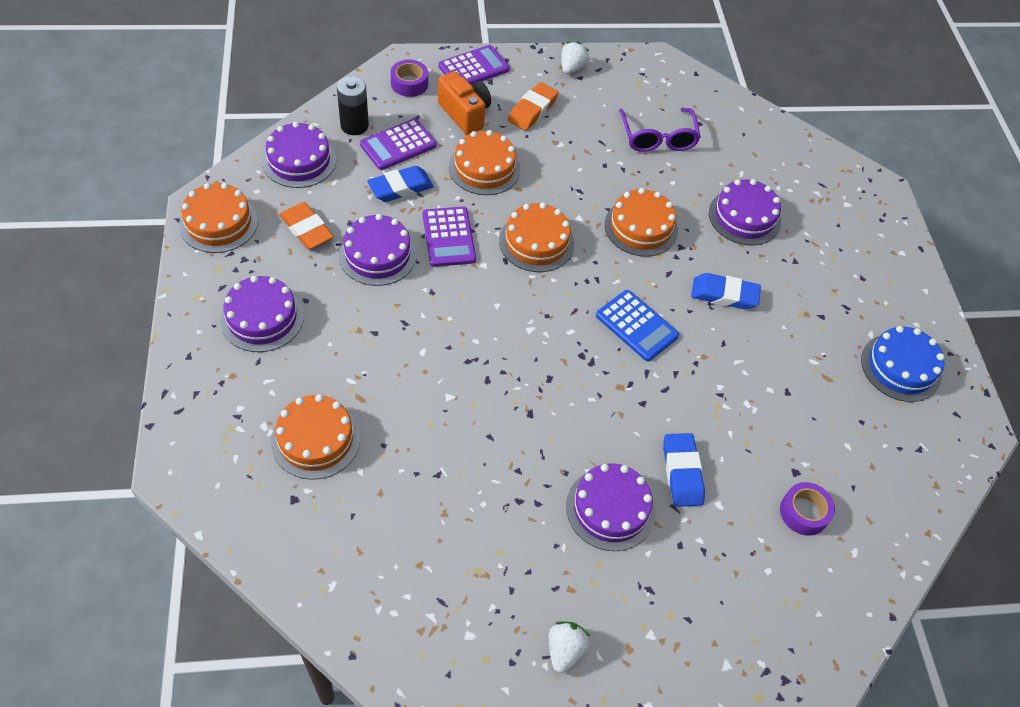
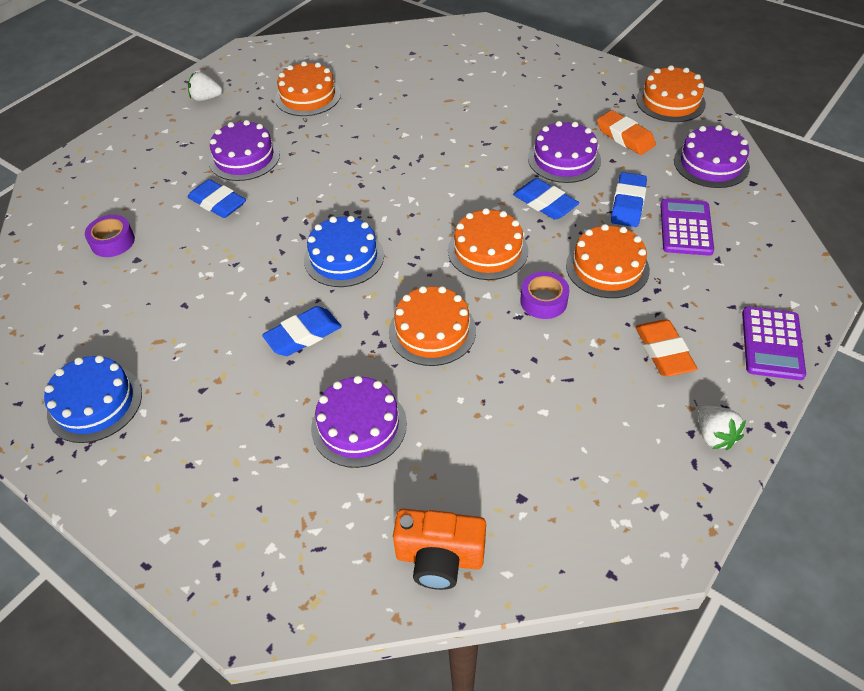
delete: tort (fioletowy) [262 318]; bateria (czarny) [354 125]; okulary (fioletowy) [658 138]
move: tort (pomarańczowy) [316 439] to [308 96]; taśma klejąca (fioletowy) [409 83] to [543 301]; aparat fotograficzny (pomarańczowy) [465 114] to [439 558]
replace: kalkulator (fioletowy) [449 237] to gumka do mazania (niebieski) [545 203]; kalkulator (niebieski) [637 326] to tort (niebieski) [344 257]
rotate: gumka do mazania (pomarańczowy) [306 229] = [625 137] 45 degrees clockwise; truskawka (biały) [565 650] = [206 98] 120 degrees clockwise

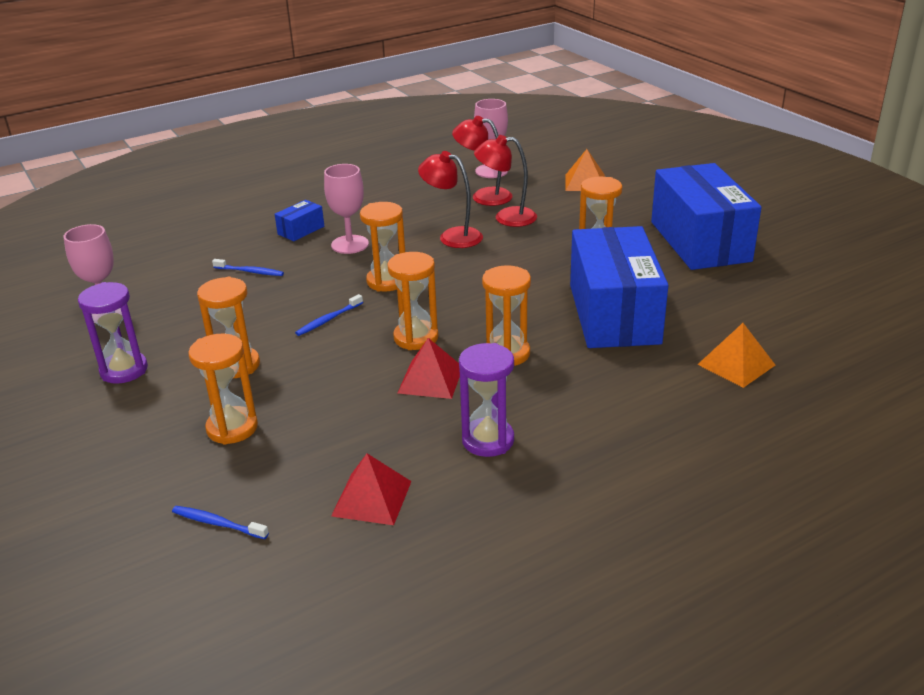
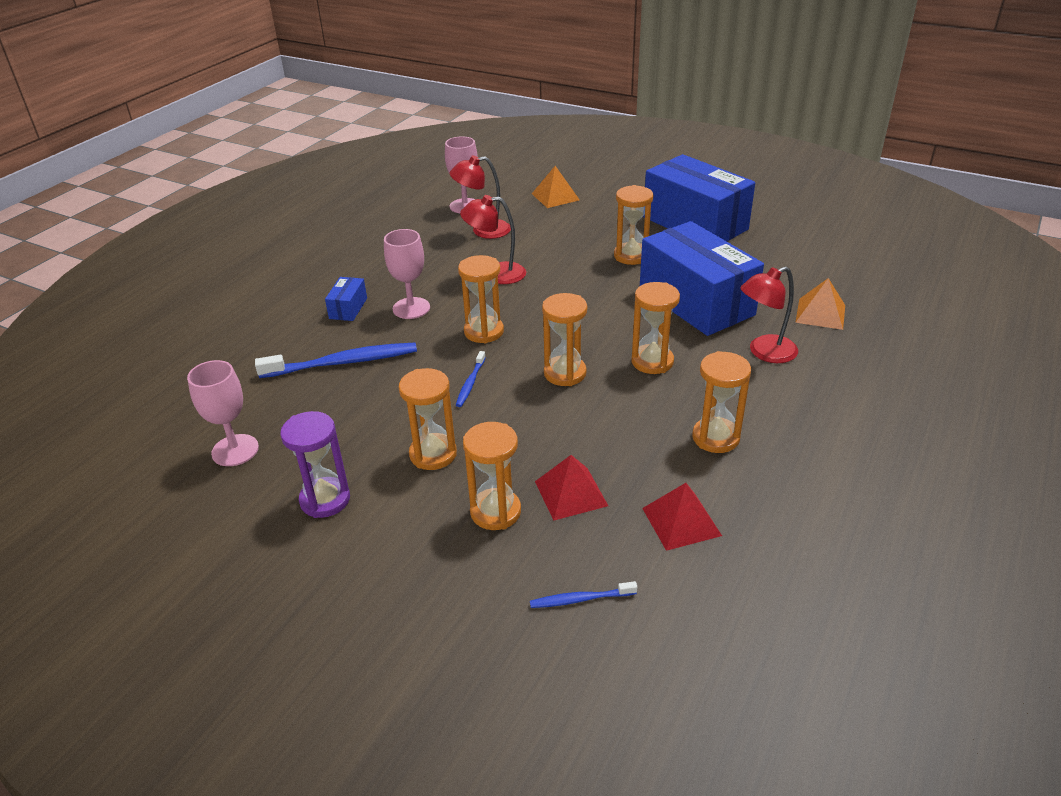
move: piramida (czerwony) [430 379] to [571 493]; lampka (czerwony) [506 217] to [764 352]
recolor: klepsydra (fioletowy) [488 440] to klepsydra (pomarańczowy) [715 438]
resize: szczoteczka do zębów (niebieski) [250 272] = [343 363] x1.99

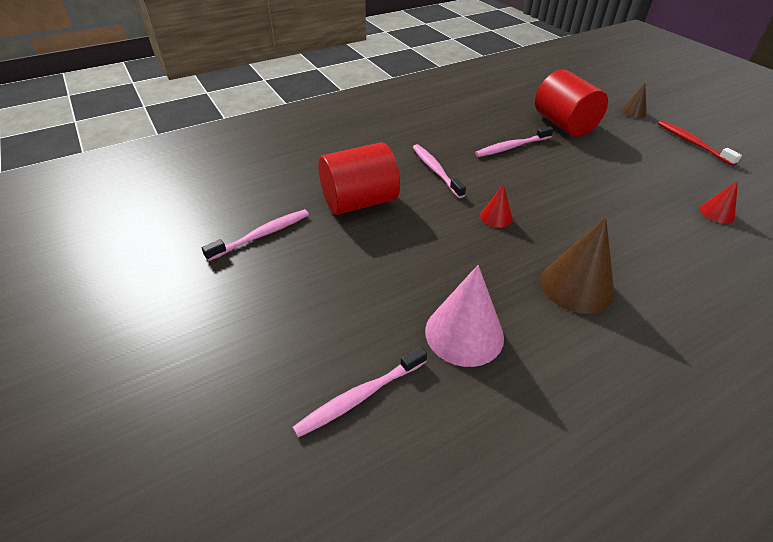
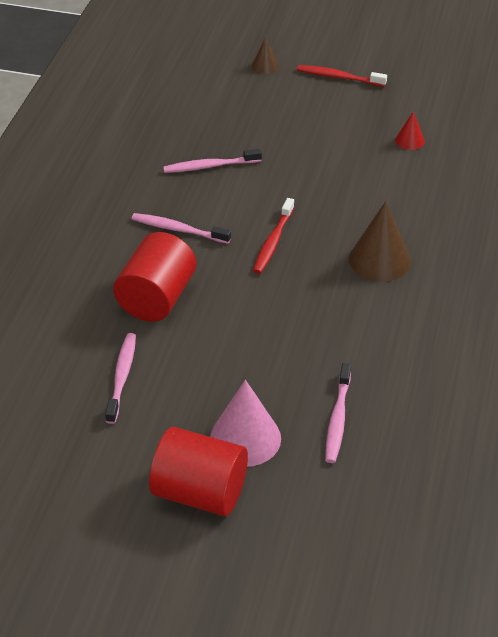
move: stożek (różowy) [464 333] to [245 438]; walec (czerwony) [564 124] to [200 492]
replace: stożek (czerwony) [496 217] to szczoteczka do zębów (czerwony) [273 242]
rotate: szczoteczka do zębów (różowy) [512 147] = [210 166] 60 degrees clockwise

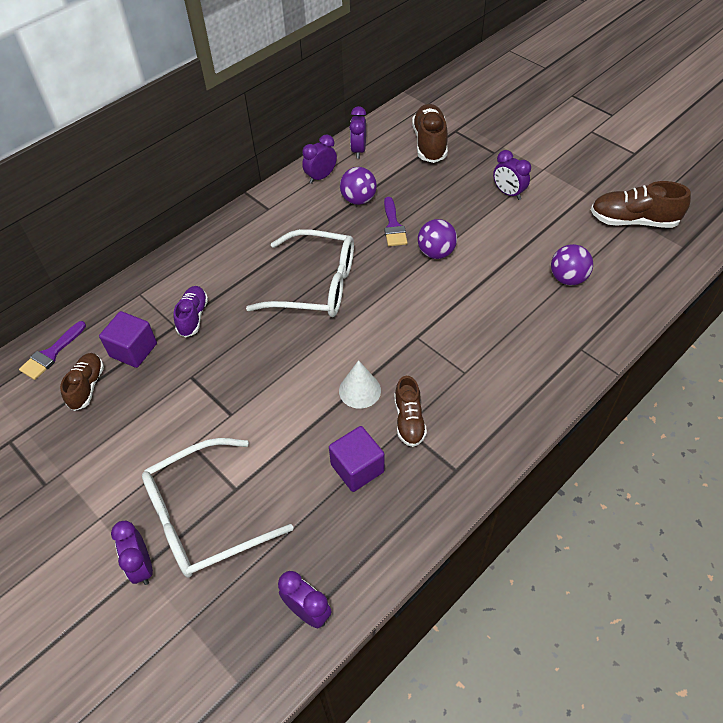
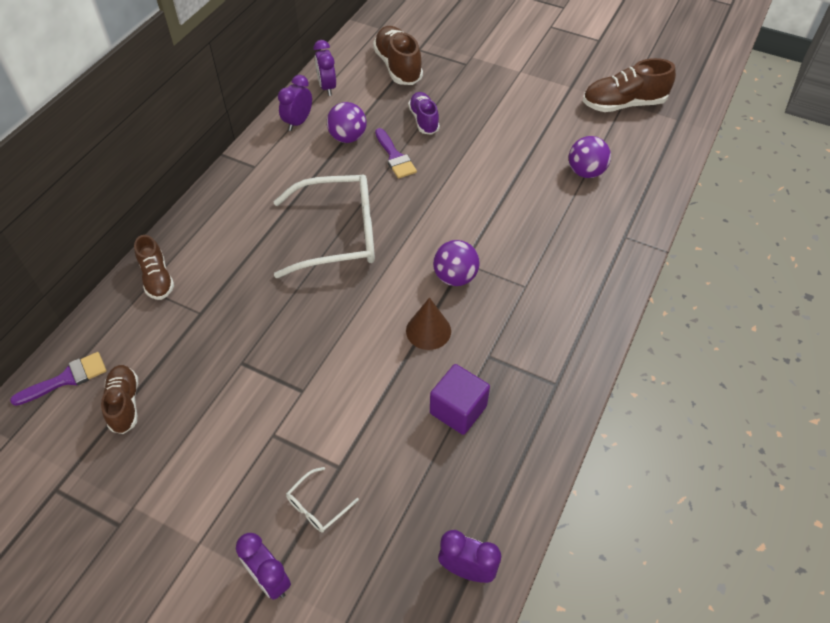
delete: sześcian (fioletowy) [133 350]; budzik (fioletowy) [508 193]
move: but (fioletowy) [193 317] to [424 120]; but (brązowy) [409 420] to [157 278]; piłka (fioletowy) [436 253] to [455 277]
recolor: stożek (biały) [359 390] to stożek (brązowy) [428 330]
rotate: pędzel (fioletowy) [51 353] = [66 379] 135 degrees counterclockwise
resize: okulary (biały) [204 516] = [317 506] x0.41

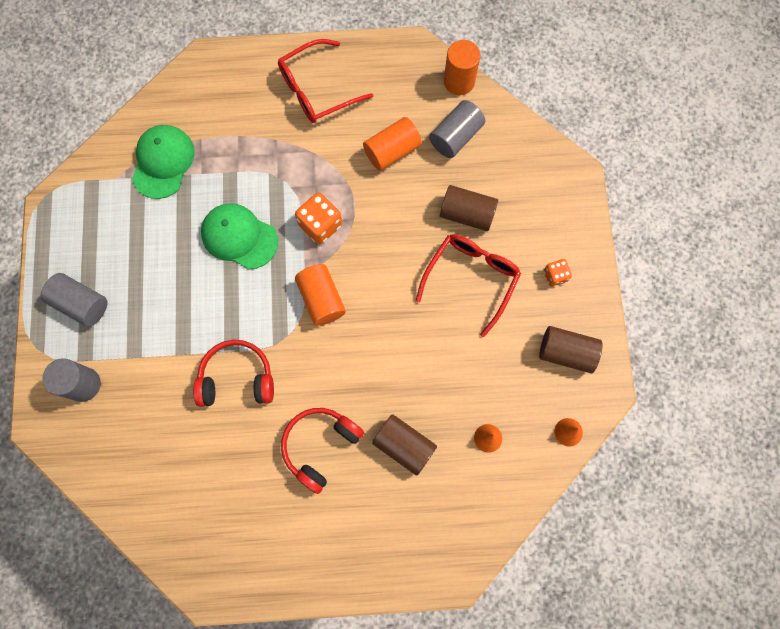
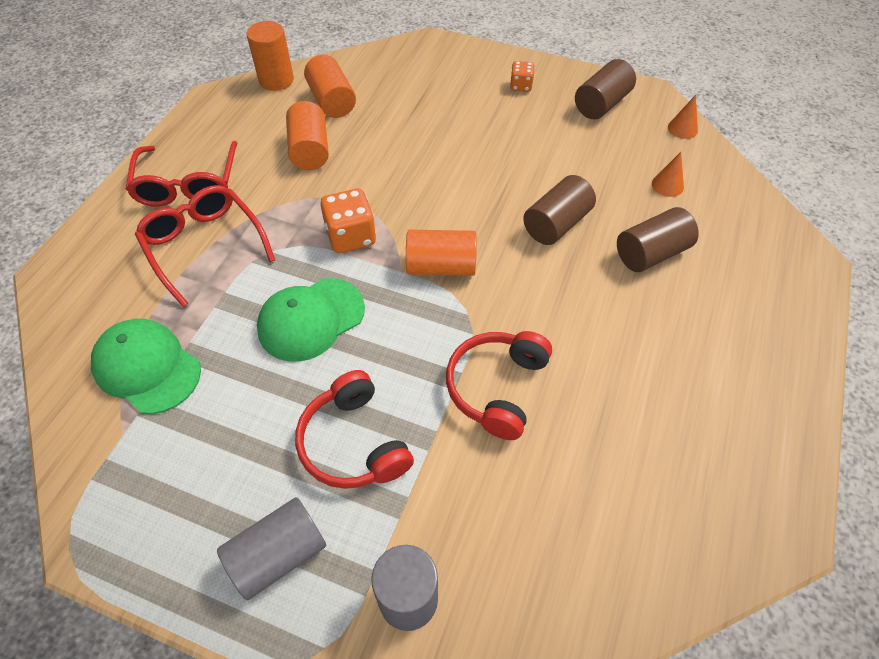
move: słuchawki (czerwony) [320 446] to [353 443]; okulary (czerwony) [471 279] to [204 246]; walec (brązowy) [467 214] to [556 224]
recolor: walec (szary) [456 137] to walec (pomarańczowy) [332 101]

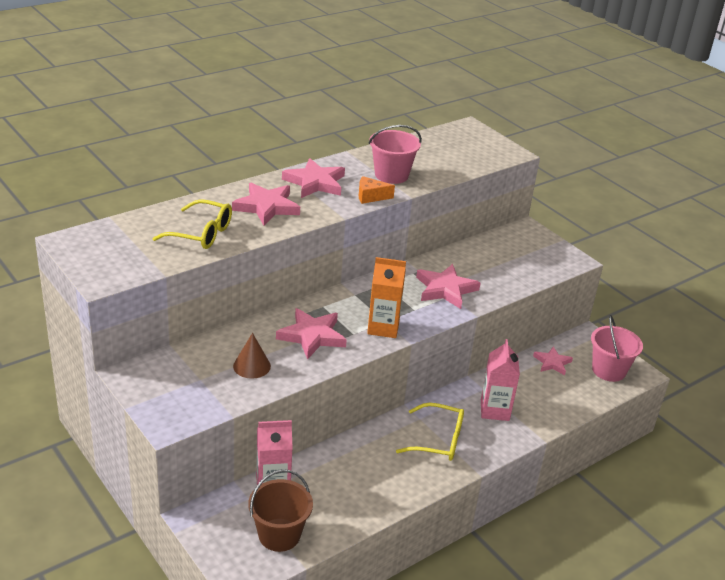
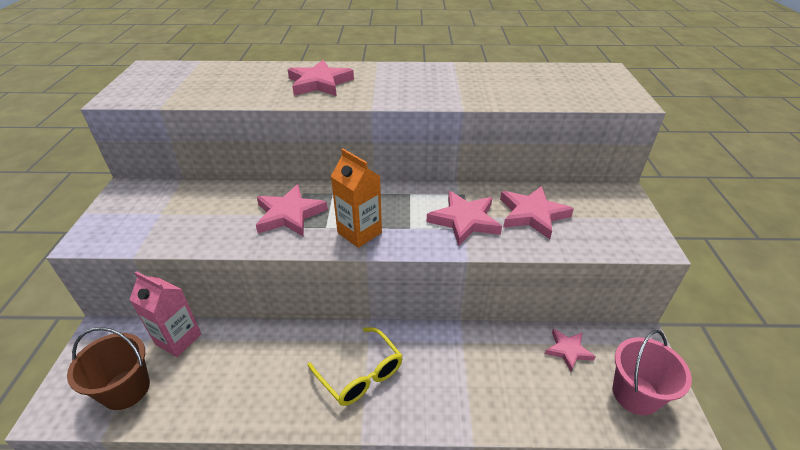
delete: okulary (żółty) [201 233]; stożek (brązowy) [252 366]; ser (pomarańczowy) [371 197]; wiadro (różowy) [391 175]; karton mleka (różowy) [494 410]
move: gwiazda (różowy) [315 183] to [532 214]

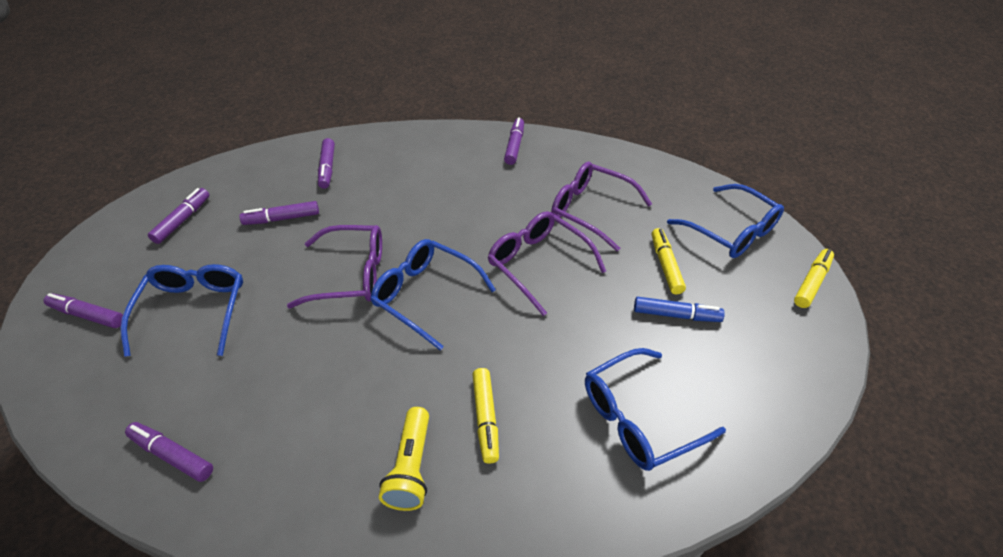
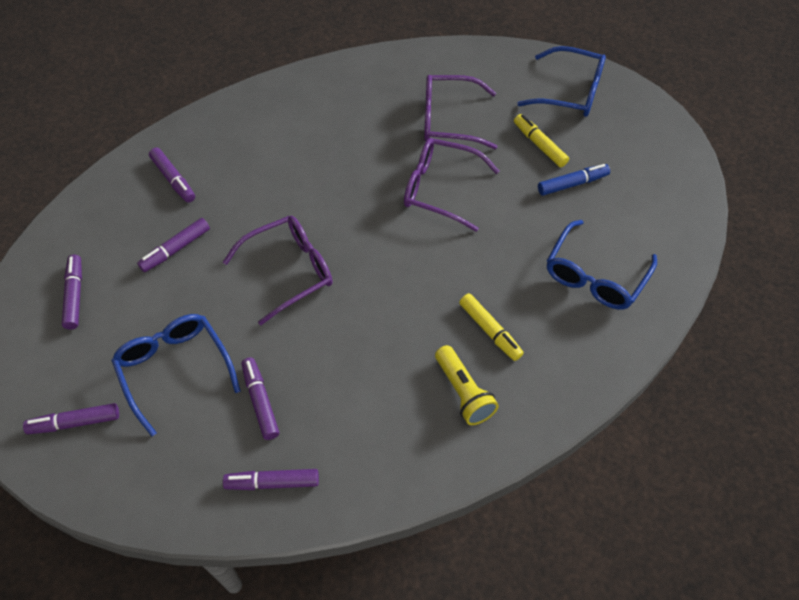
delete: okulary (niebieski) [425 295]; flamaster (żółty) [811 283]
move: flamaster (fioletowy) [514 146] to [260 402]

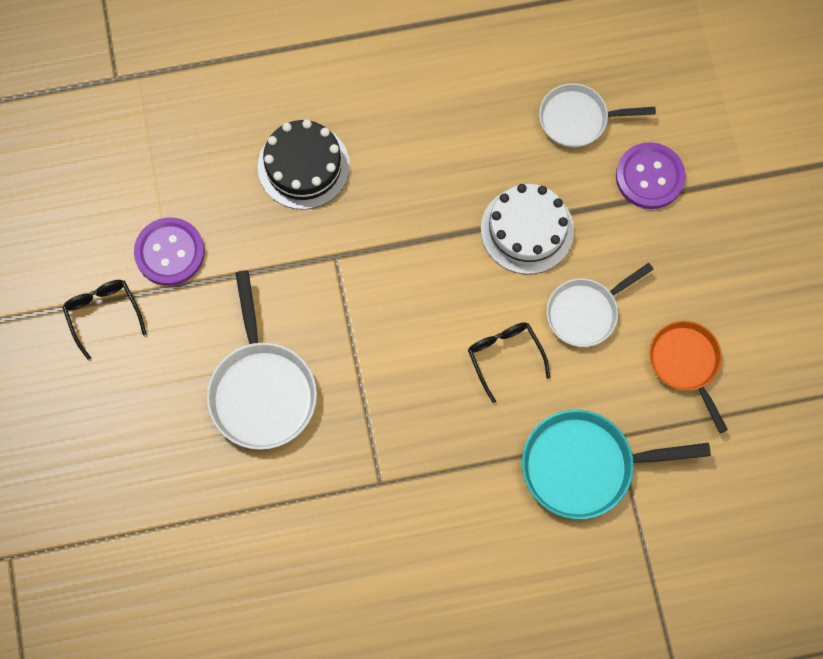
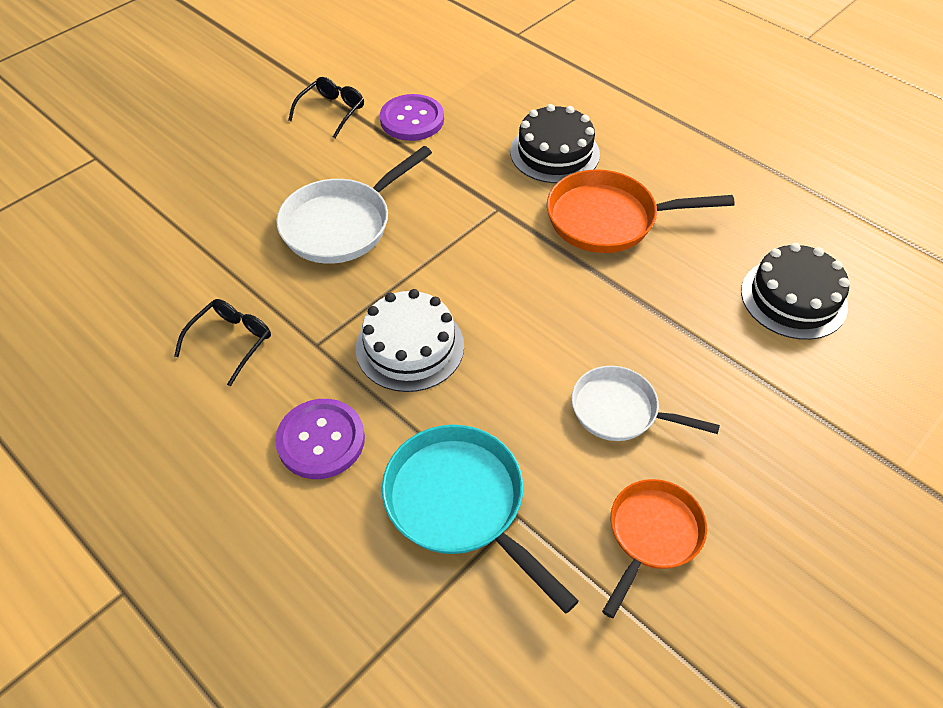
insert: patelnia (pomarańczowy) [608 219]
move: okulary (czarny) [505 357] to [231 342]; tort (biały) [527 230] to [410 347]; guzik (fioletowy) [649 177] to [321 440]
replace: patelnia (biały) [578 119] to tort (czarny) [793 298]

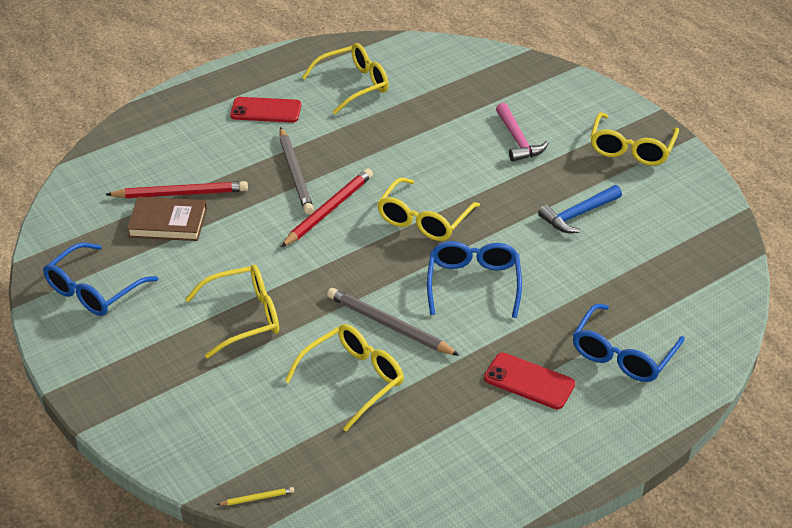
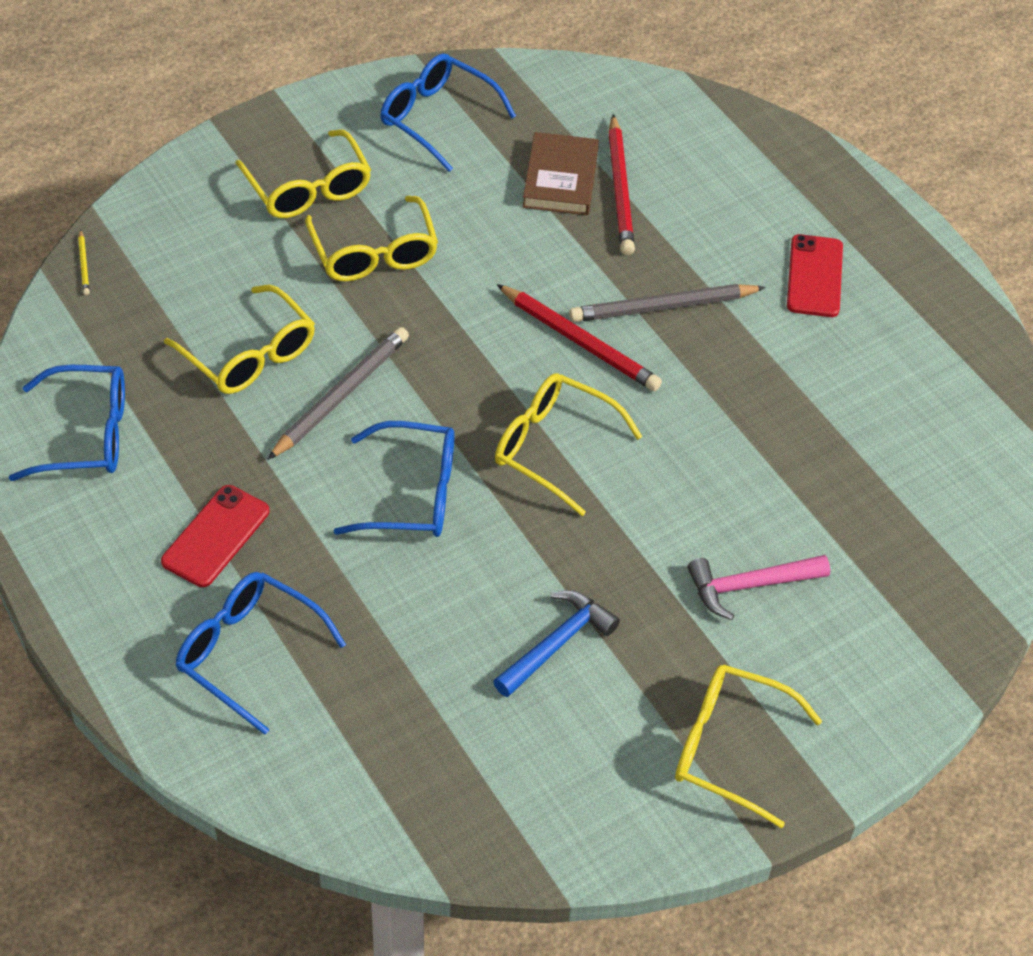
insert: okulary (niebieski) [87 435]
move: okulary (żółty) [354 85] to [308 189]
rotate: młotek (niebieski) [578 215] = [557 643] 75 degrees clockwise

